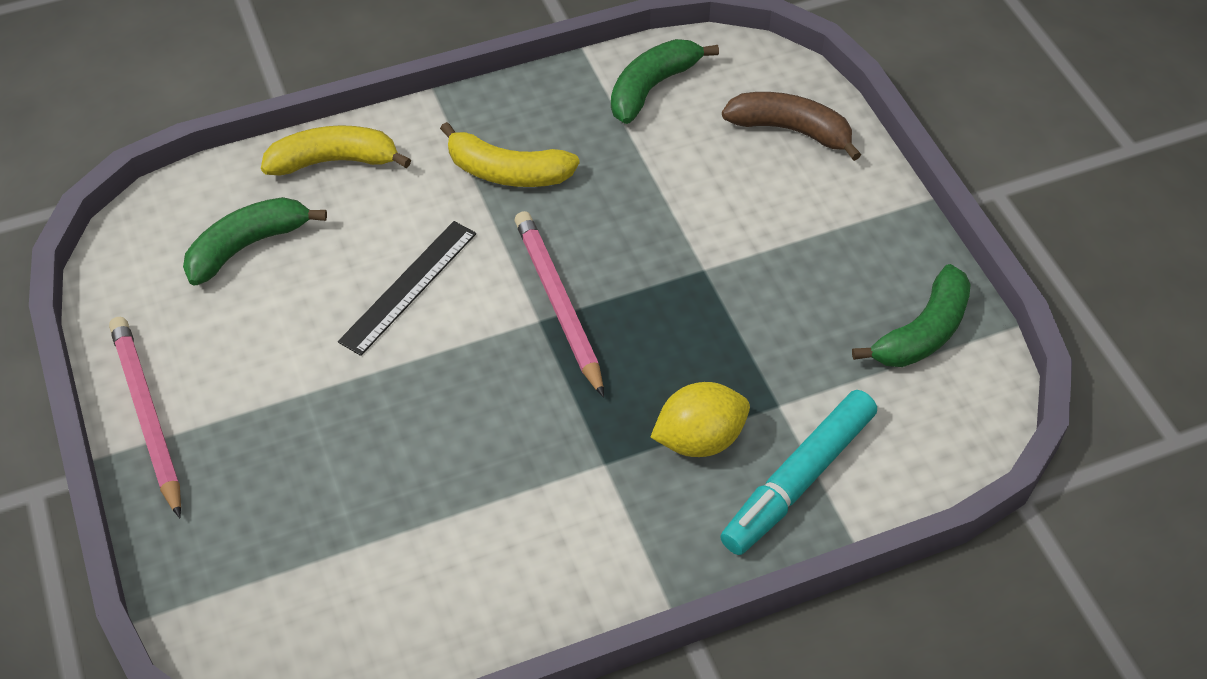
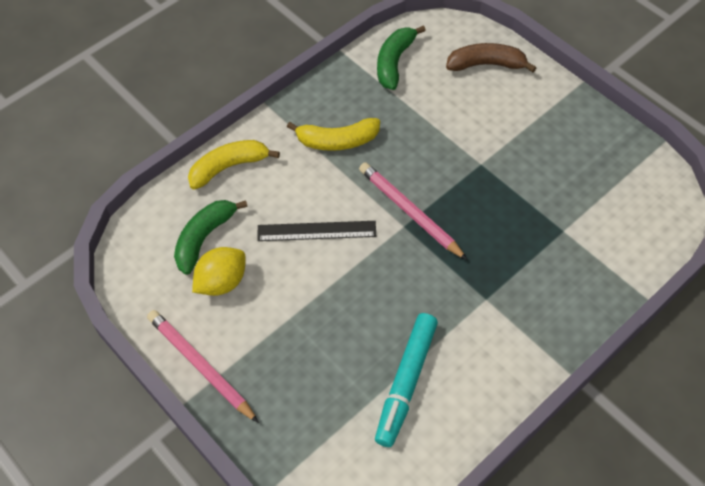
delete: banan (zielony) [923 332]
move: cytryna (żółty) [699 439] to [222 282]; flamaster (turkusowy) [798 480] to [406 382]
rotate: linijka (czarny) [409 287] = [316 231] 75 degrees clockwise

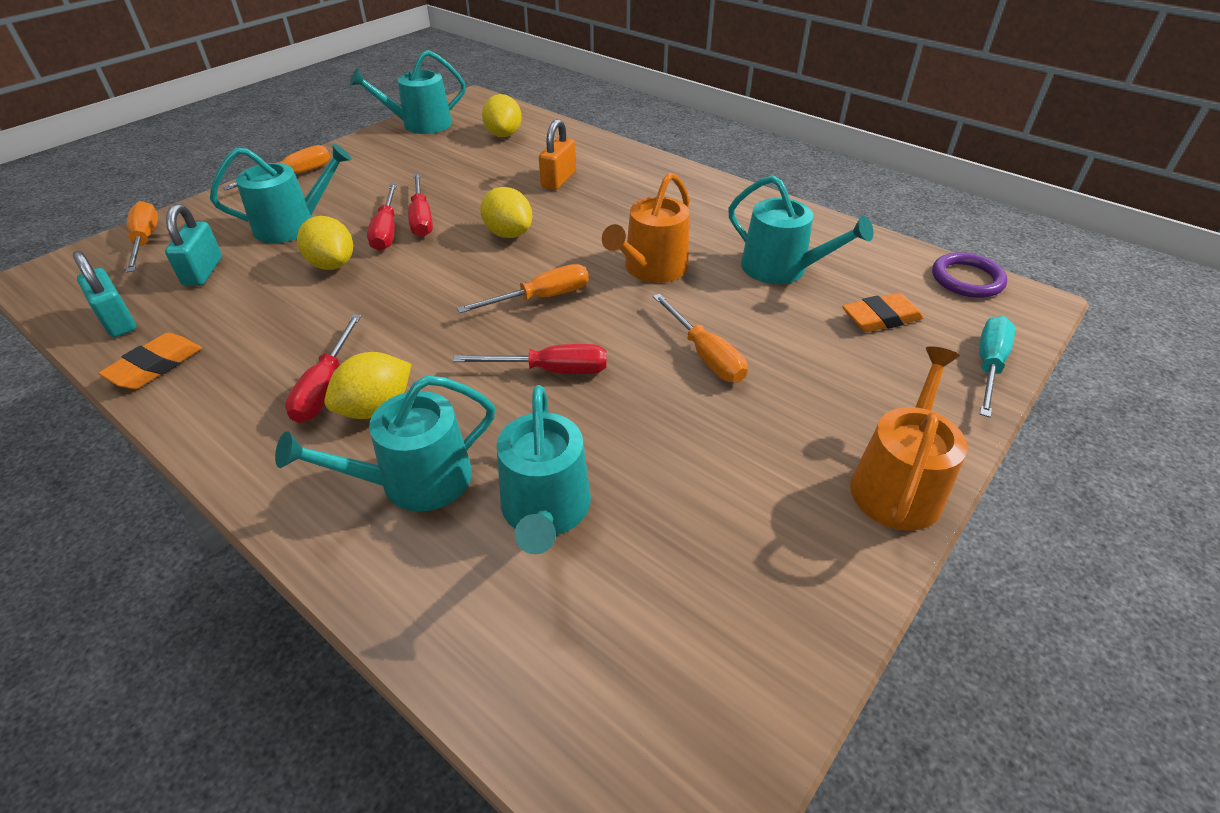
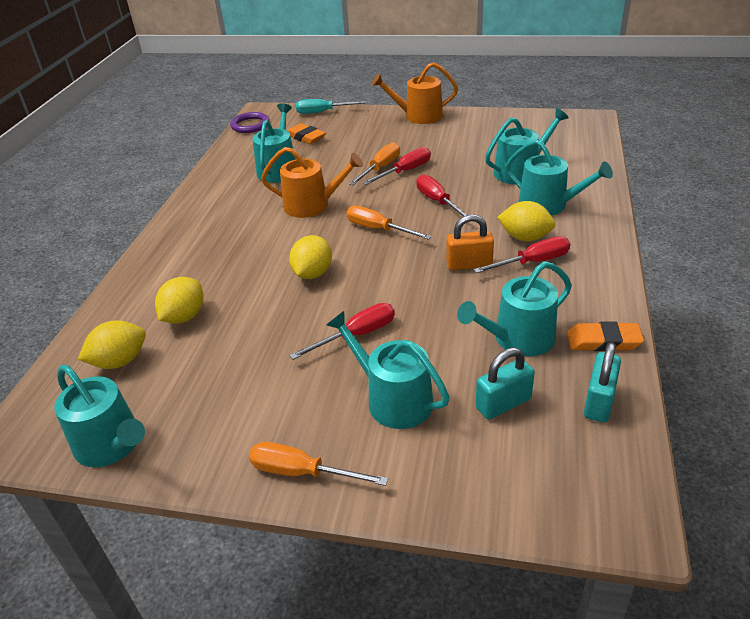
delete: śrubokręt (pomarańczowy) [146 240]
insert: konewka (turkusowy) [518 339]
move: cytryna (żółty) [332 264] to [184 316]; śrubokręt (czerwony) [421 219] to [405 171]; kłódka (pomarańczowy) [558 180] to [469 264]

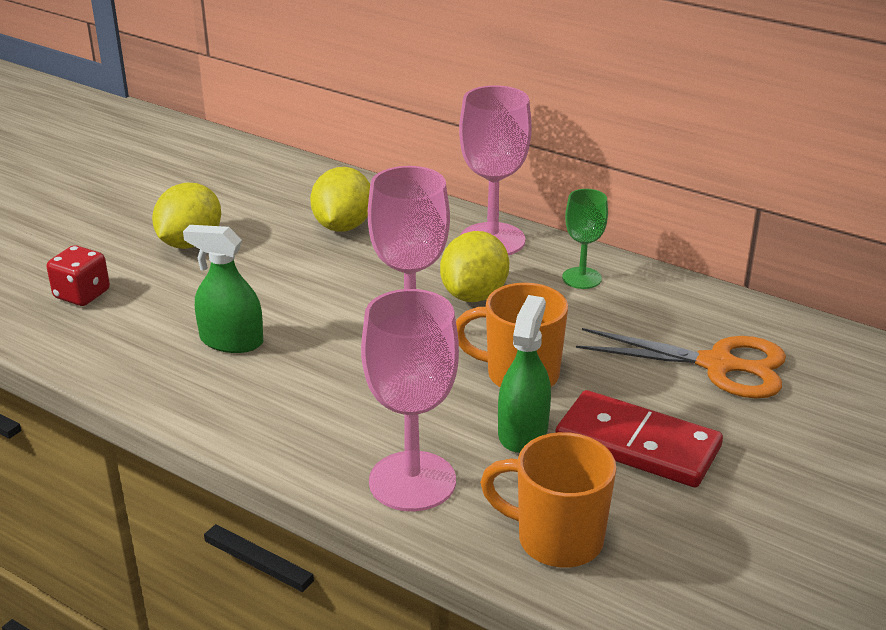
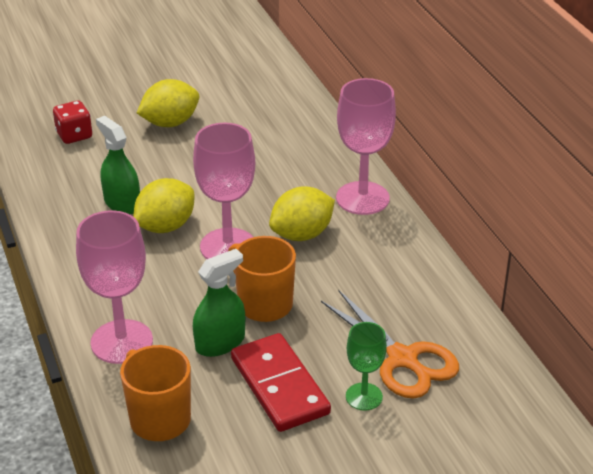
move: cytryna (żółty) [343 226] to [165 226]; kielich (zielony) [581 278] to [364 396]

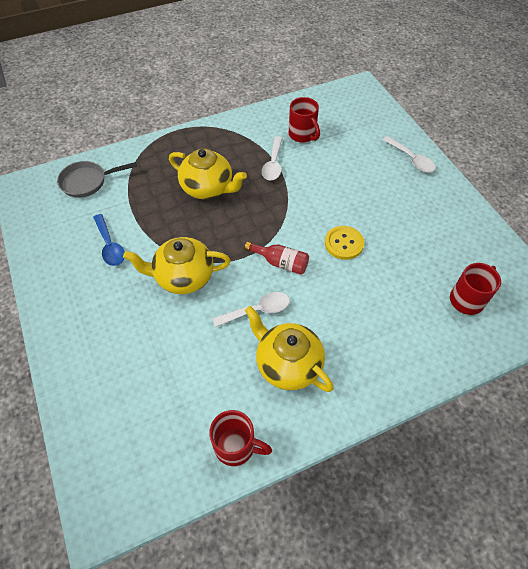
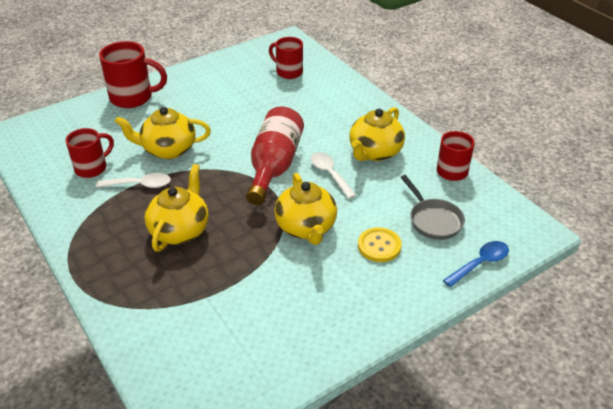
insert: imbryk (żółty) [168 149]
move: patelnia (szary) [87 182] to [433 220]; łyżka (niebieski) [110 245] to [480 263]; guzik (żółty) [344 243] to [379 246]
replace: łyżka (biały) [411 159] to kubek (czerwony) [133 97]
resize: butelka (czerwony) [281 263] = [274 166] x1.96

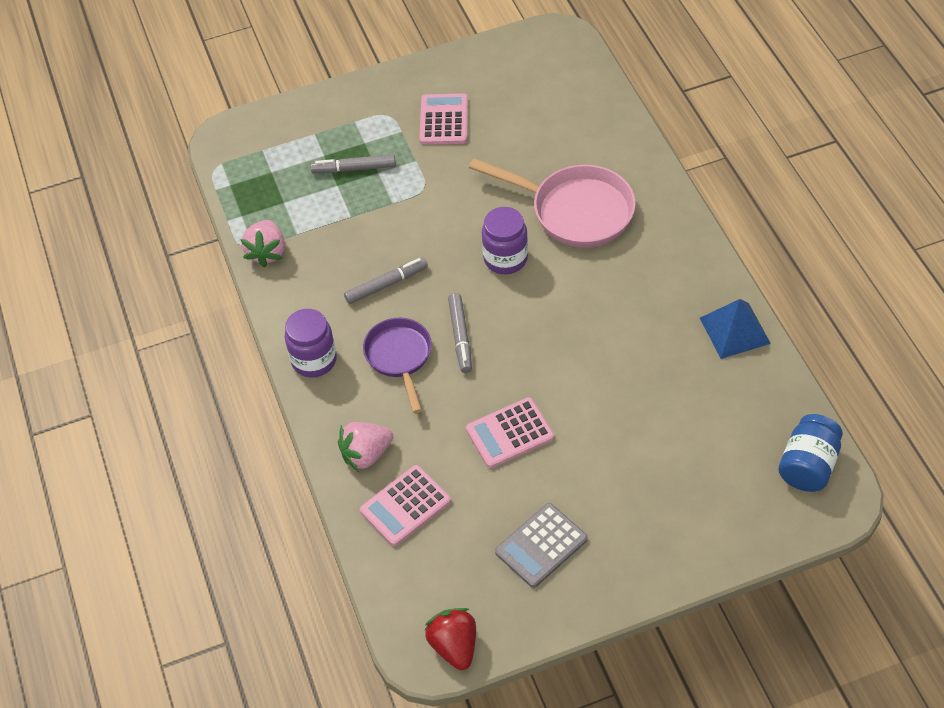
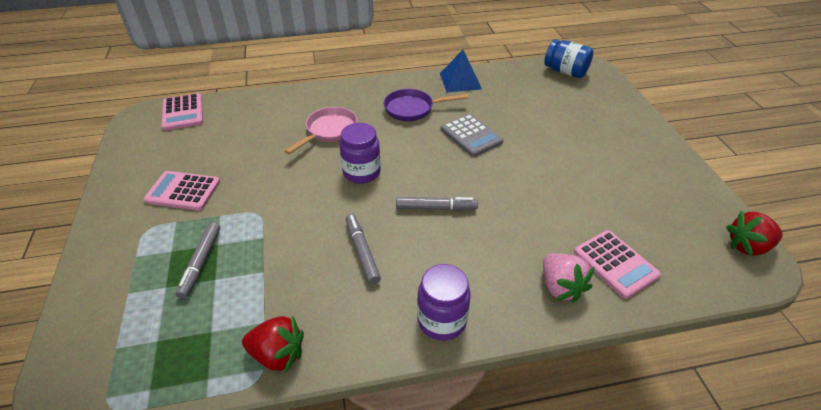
move: patelnia (fioletowy) [400 357] to [413 109]; kalkulator (różowy) [510 433] to [183 112]; kalkulator (szary) [541 546] to [471 135]
recolor: truskawka (różowy) [267 252] to truskawka (czerwony) [278 354]
resize: patelnia (różowy) [575 211] = [329 131] x0.65

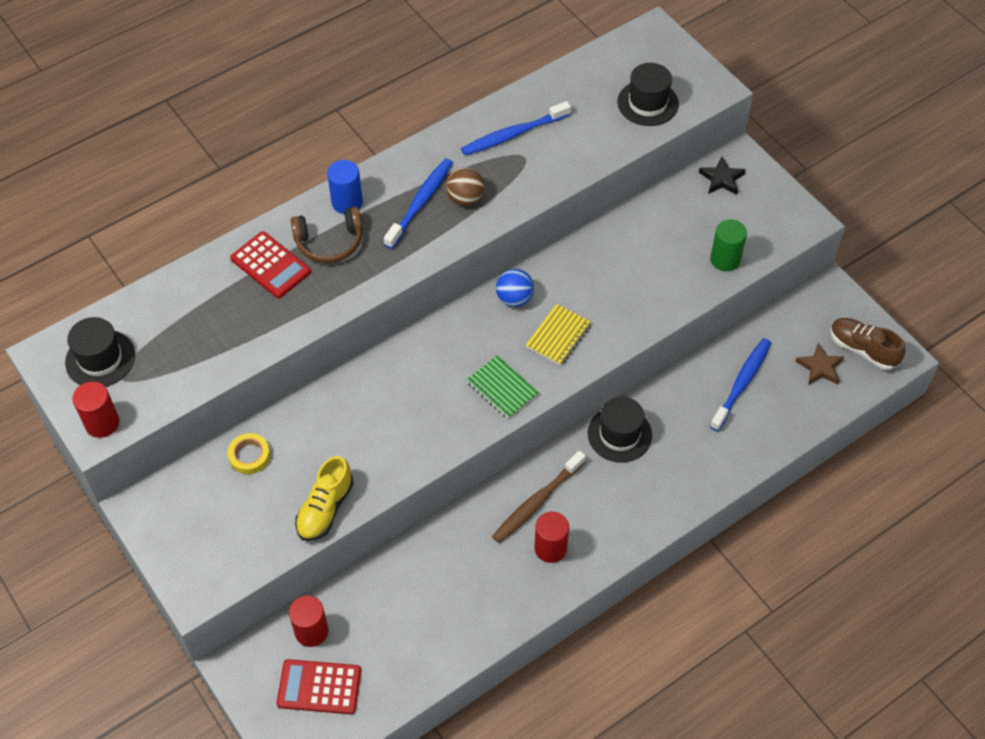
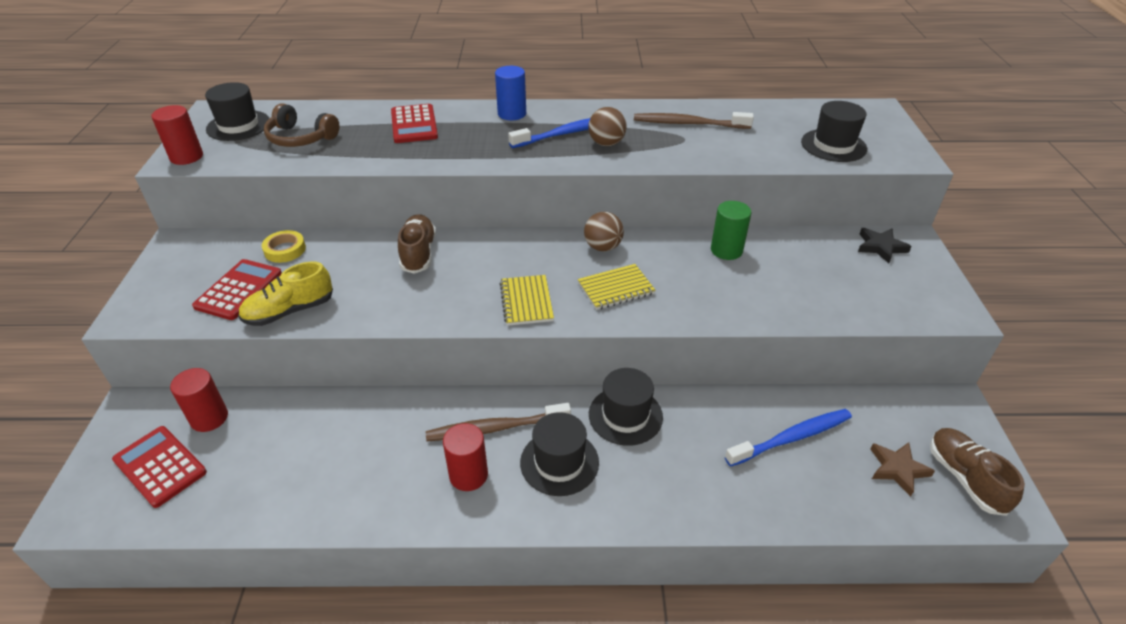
insert: kalkulator (czerwony) [239 290]; but (brązowy) [418 253]; kapelusz (czarny) [559 462]
move: słuchawki (brązowy) [329 242] to [300 138]; walec (zielony) [725 259] to [726 250]
recolor: szczoteczka do zębów (niebieski) [513 134] to szczoteczka do zębów (brązowy) [688 124]; zeszyt (zielony) [502 389] to zeszyt (żółty) [526 302]; piłka (niebieski) [514 298] to piłka (brązowy) [603 247]

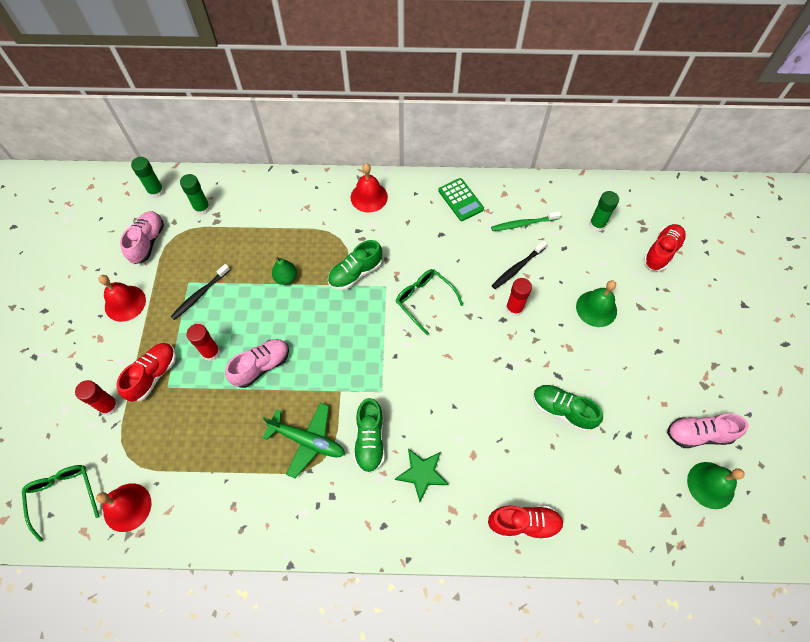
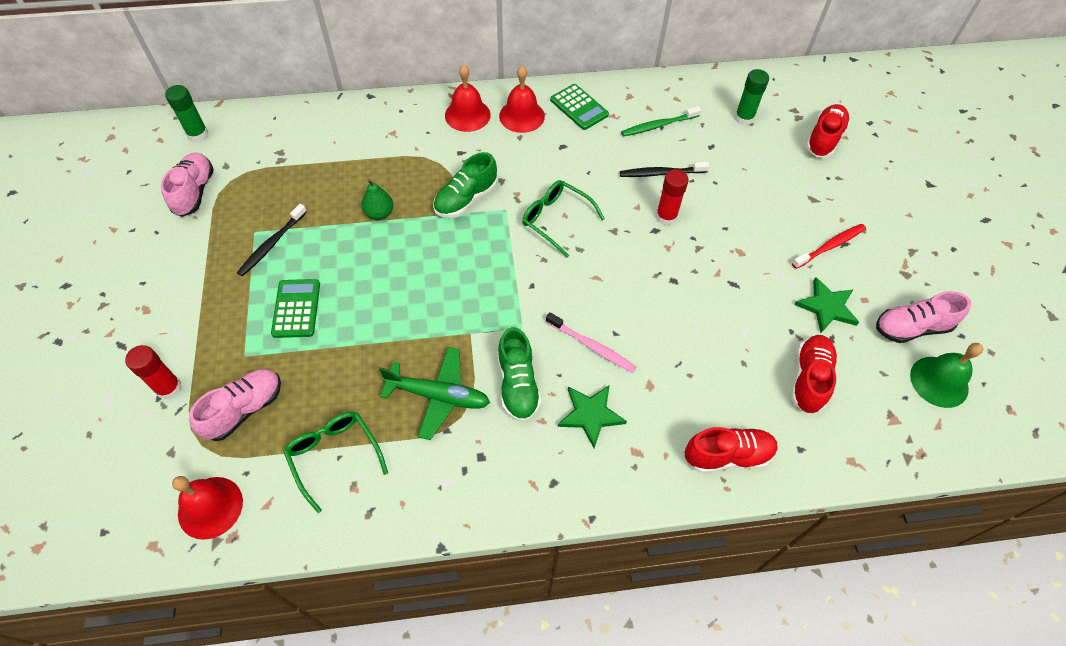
delete: klej w sztyfcie (zielony) [202 208]; but (zielony) [562 410]; dzwonek (zielony) [596 308]
insert: szczoteczka do zębów (różowy) [592 346]; szczoteczka do zębów (czerwony) [830 246]; gwiazda (zielony) [827 307]
move: okulary (zielony) [63 496] to [334 456]; dzwonek (czerwony) [125 303] to [522 116]; but (czerwony) [153 375] to [809 379]; but (różowy) [261 366] to [244 409]
replace: klej w sztyfcie (czerwony) [211 352] to kalkulator (zielony) [296 308]
rotate: szczoteczka do zębów (czarny) [517 268] = [660 173] 45 degrees clockwise

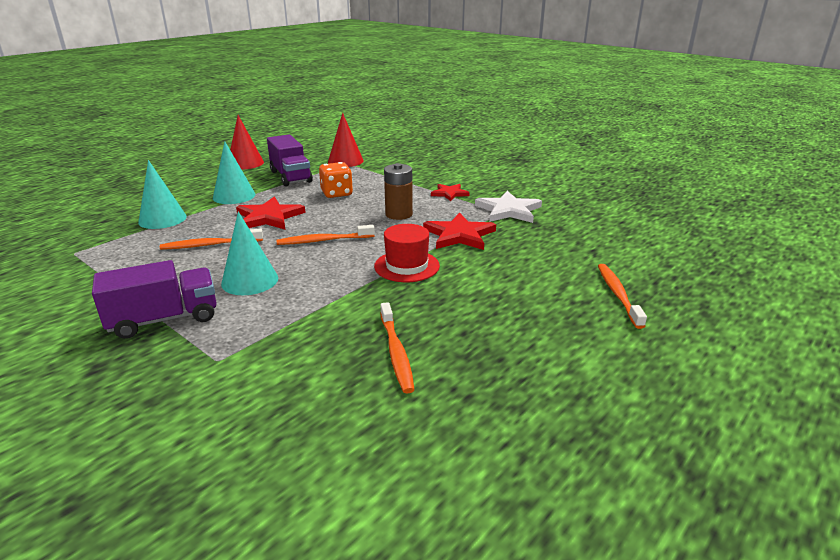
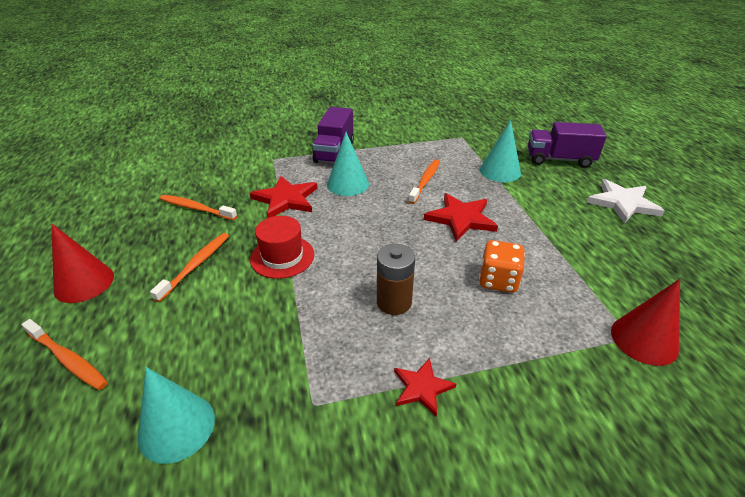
move: stożek (turkusowy) [234 196] to [177 427]; stożek (czerwony) [245 163] to [84 283]; ciężarówka (fioletowy) [290 176] to [559 159]; szczoteczka do zębów (pomarańczowy) [323 240] to [196 265]; gwiazda (czerwony) [459 235] to [286 199]; gwiazda (biały) [508 210] to [623 203]

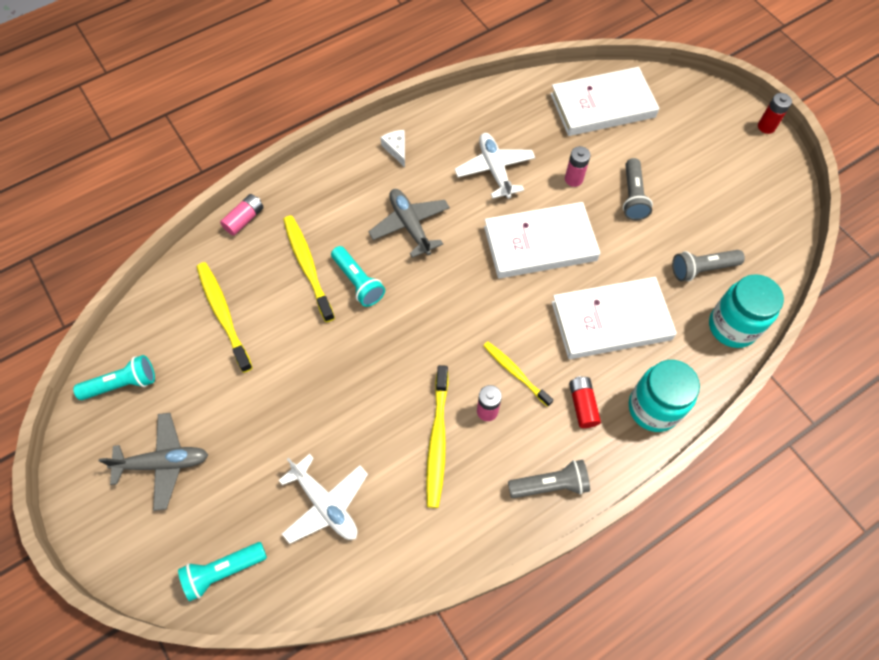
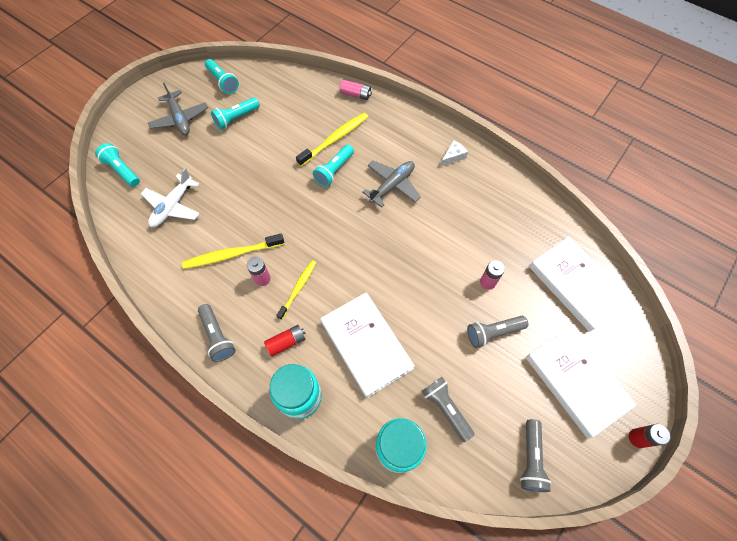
delete: szczoteczka do zębów (żółty) [223 315]; samolot (biały) [495 170]
insert: latarka (turkusowy) [236 118]; latarka (szary) [530 459]
move: książka (biały) [540 243] to [576 381]

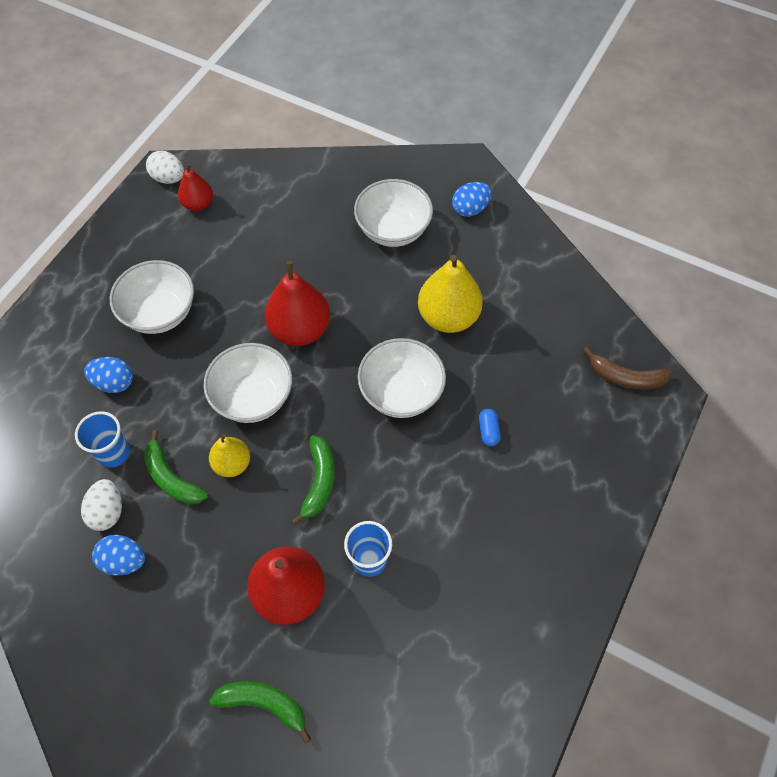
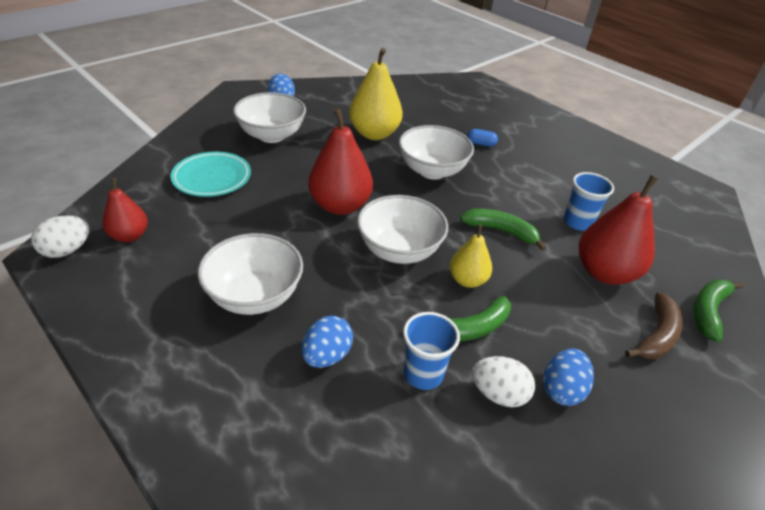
insert: talerz (turkusowy) [212 178]
move: banan (brązowy) [625 377] to [656 335]

